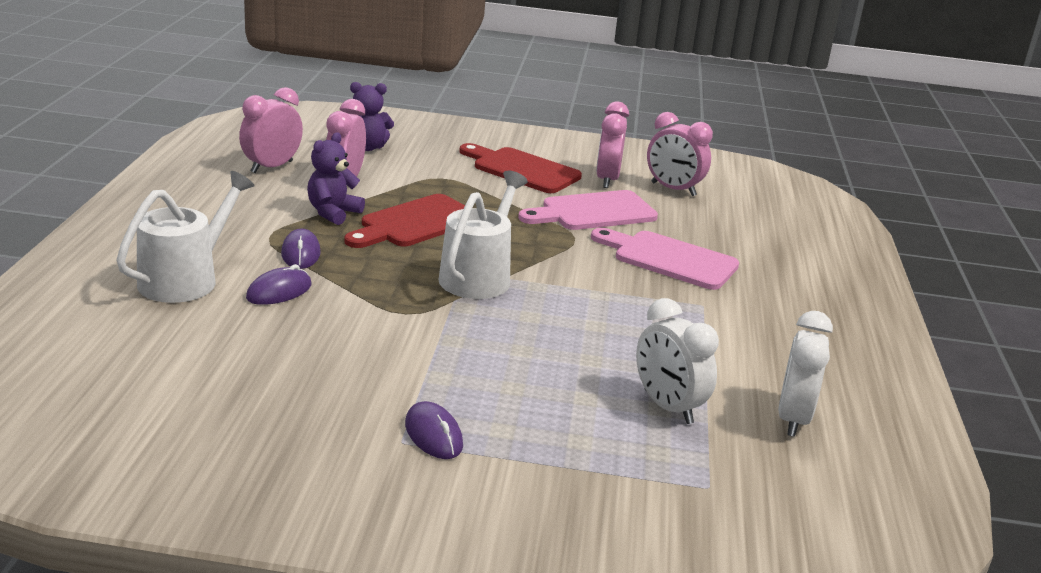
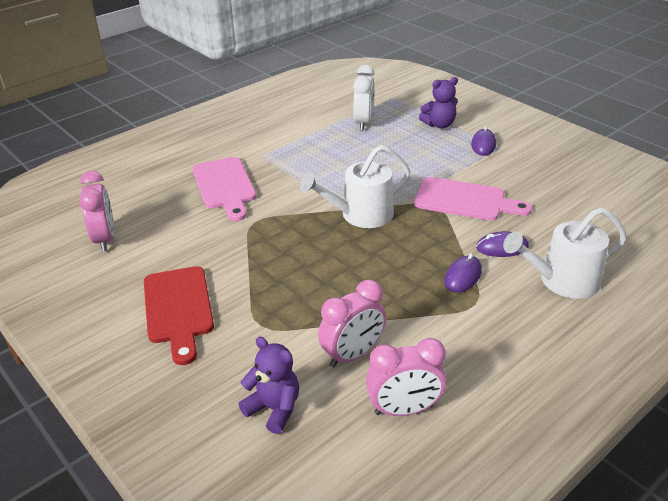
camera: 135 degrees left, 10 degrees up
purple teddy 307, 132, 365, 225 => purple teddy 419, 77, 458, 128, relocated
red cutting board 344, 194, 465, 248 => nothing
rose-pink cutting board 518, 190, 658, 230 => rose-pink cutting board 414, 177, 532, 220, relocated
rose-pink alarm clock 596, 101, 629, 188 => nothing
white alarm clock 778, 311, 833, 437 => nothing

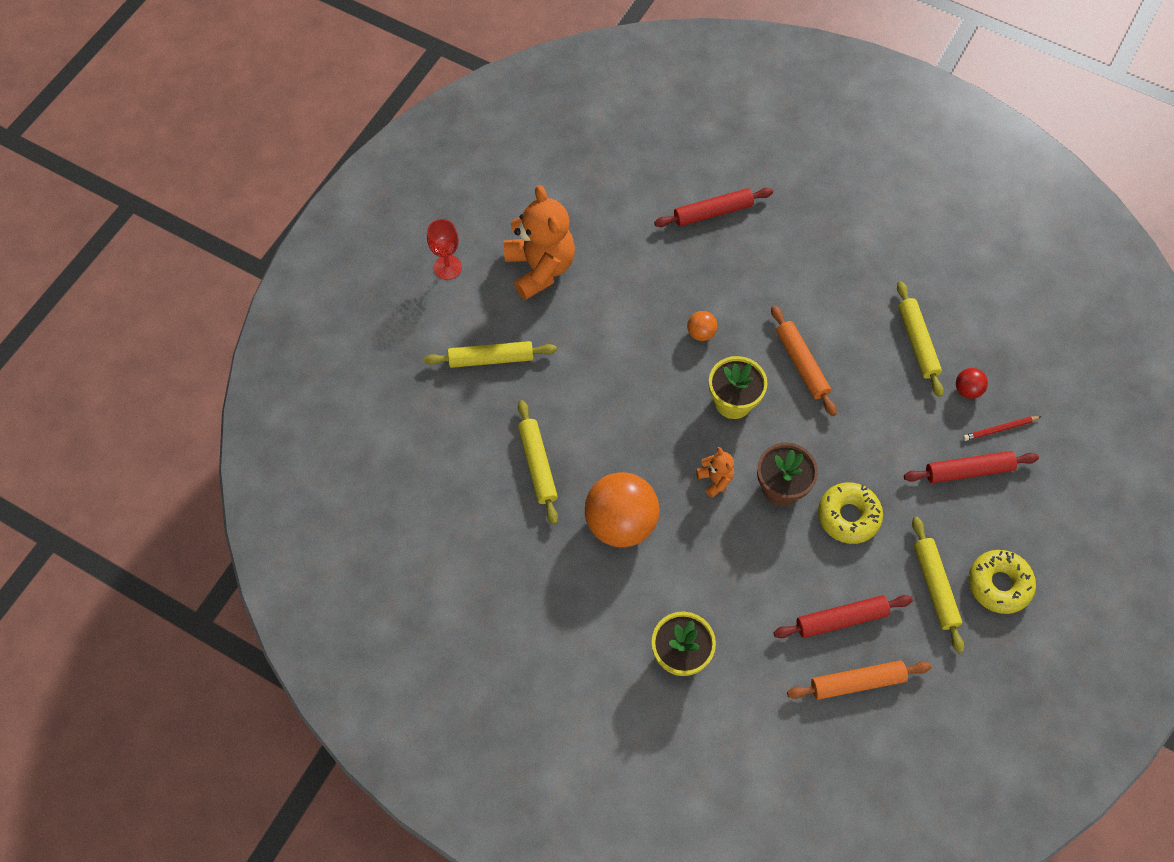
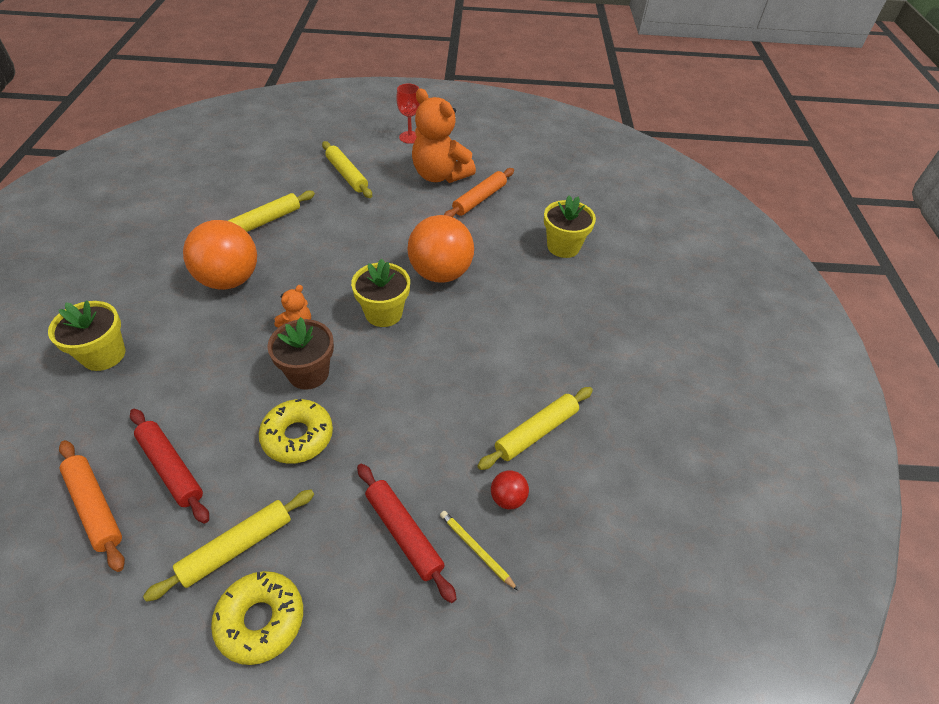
camera: 60 degrees right, 15 degrees down
bright orange teddy 503, 185, 575, 300 => bright orange teddy 412, 88, 476, 183, 90 degrees clockwise
red dough roller 654, 188, 773, 227 => bright yellow potted plant 544, 195, 596, 258
bright orange ball 687, 311, 717, 341 => bright orange ball 407, 215, 474, 282, x2.29
bright orange dough roller 771, 306, 837, 416 => bright orange dough roller 444, 168, 514, 217, relocated
red pencil 963, 416, 1042, 441 => bright yellow pencil 440, 511, 518, 590

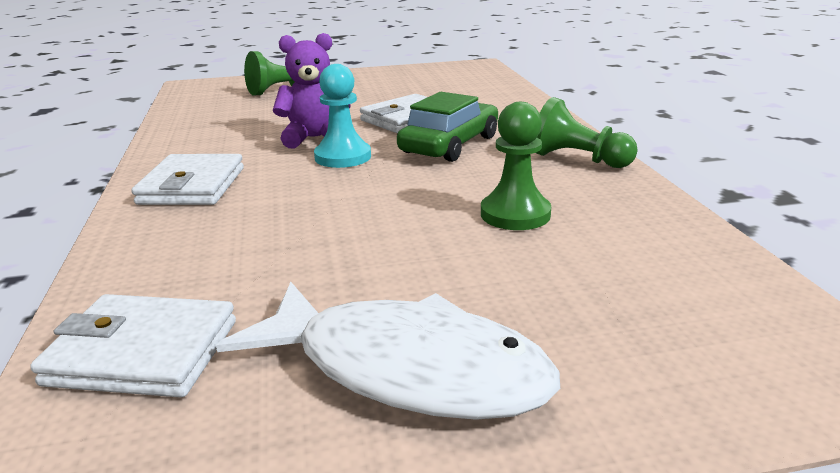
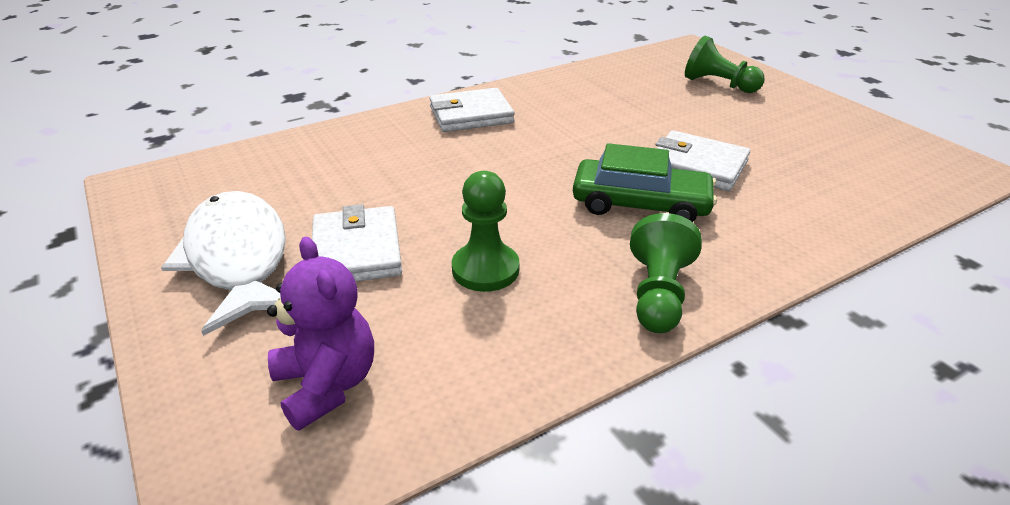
camera: 70 degrees right, 10 degrees up
white billfold 30, 294, 236, 397 => white billfold 312, 204, 402, 282, relocated
white toy fish 216, 282, 560, 420 => white toy fish 161, 191, 286, 336, 150 degrees clockwise
purple teddy 273, 33, 351, 148 => purple teddy 267, 236, 374, 431, relocated
aqua game pawn 314, 64, 371, 168 => nothing

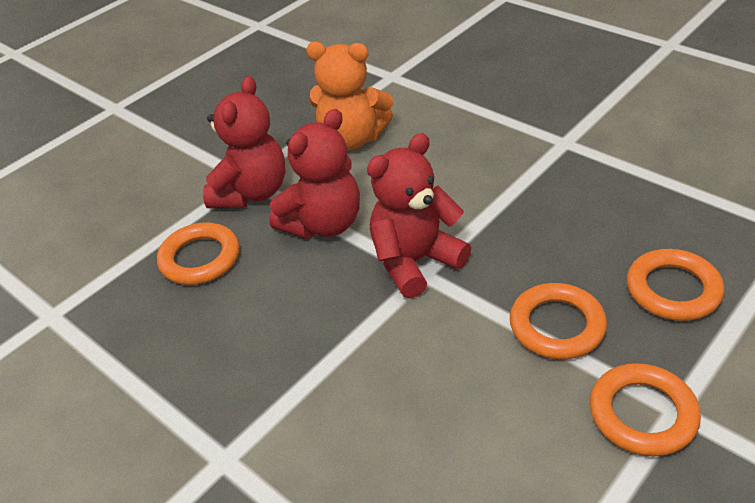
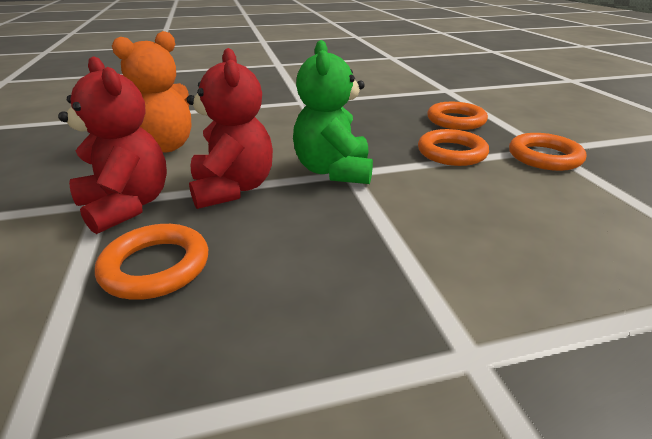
camera: 60 degrees left, 10 degrees down
red teddy 367, 133, 471, 299 => leaf-green teddy 293, 40, 373, 184

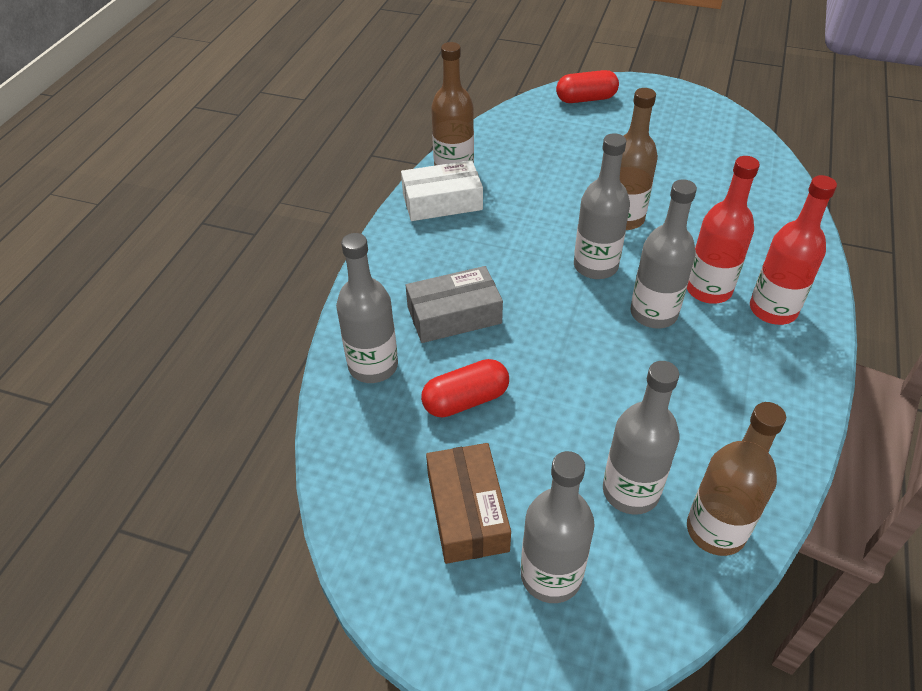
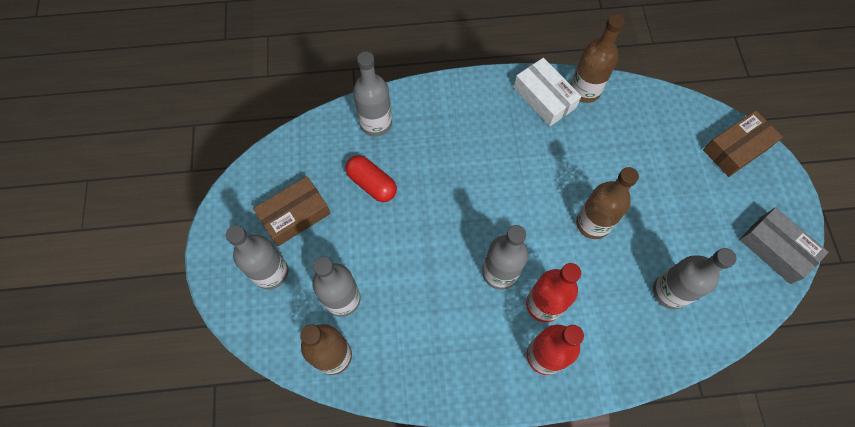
camera: 65 degrees right, 20 degrees up
grey box 406, 266, 503, 343 => grey box 739, 207, 829, 284, relocated
red pill 556, 70, 619, 103 => russet box 703, 110, 783, 177
grey flask 574, 133, 630, 279 => grey flask 653, 248, 737, 309, relocated

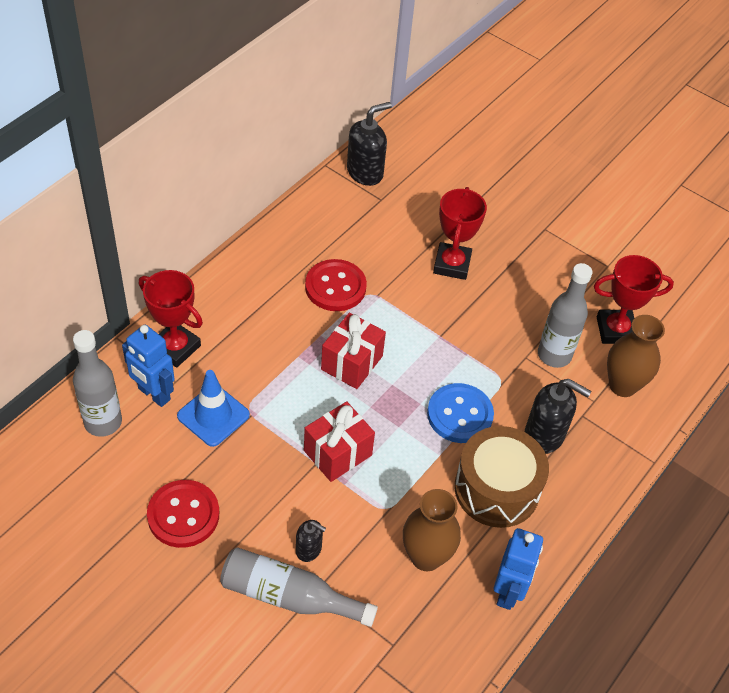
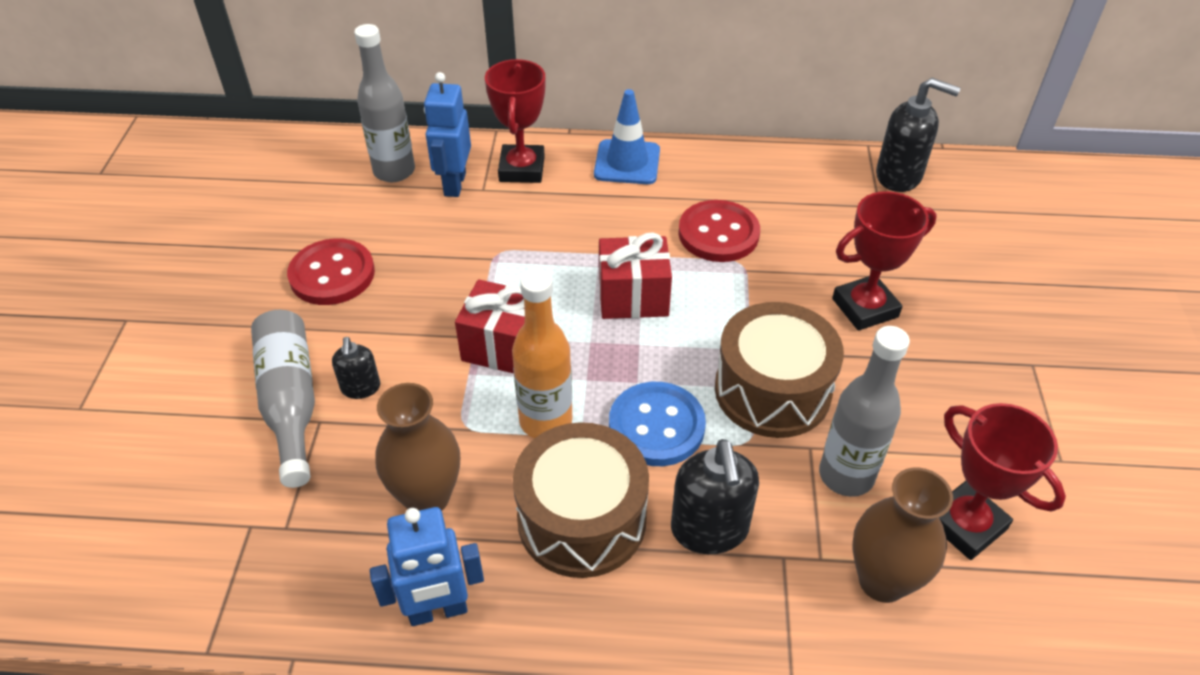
camera: 60 degrees right, 5 degrees down
cobalt safety cone 177, 370, 250, 447 => cobalt safety cone 594, 89, 660, 184, relocated
nothing => bright orange flask 512, 270, 572, 438
nothing => russet snare drum 715, 302, 844, 438

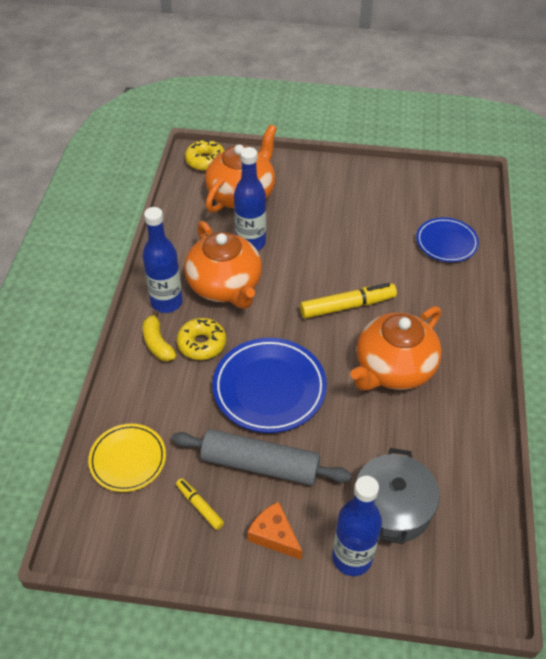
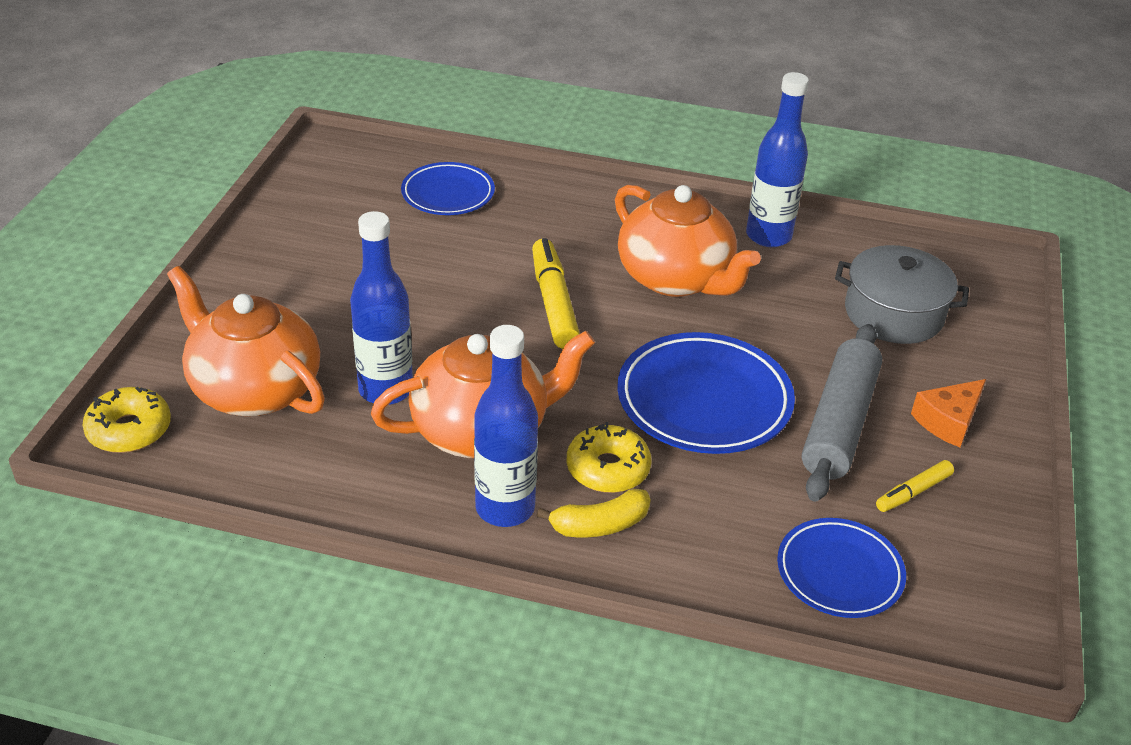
camera: 85 degrees left, 10 degrees down
bright yellow plate 88, 424, 166, 492 => cobalt plate 777, 518, 906, 618
cobalt flask 332, 476, 382, 576 => cobalt flask 746, 72, 809, 247, relocated

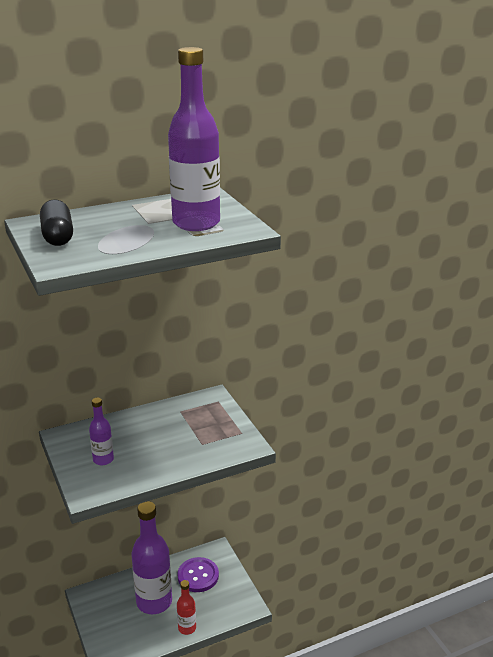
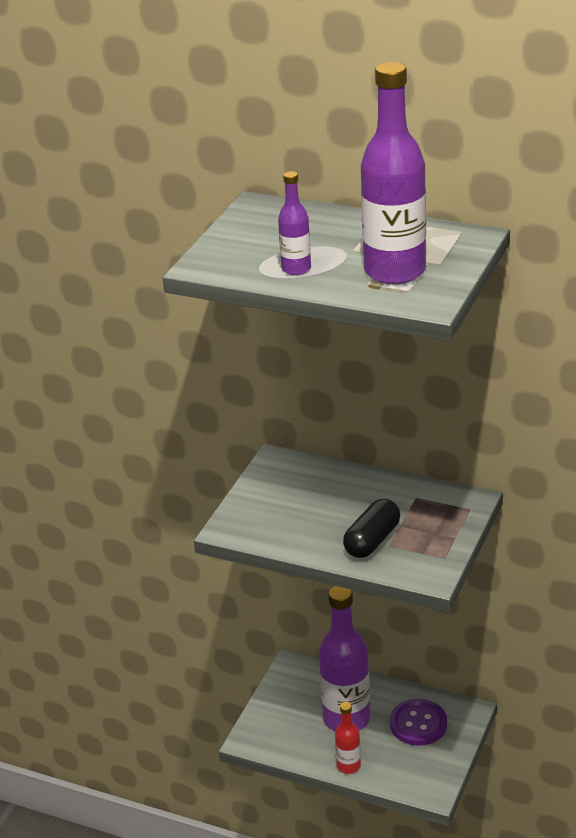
camera: 50 degrees right, 5 degrees up
black pill 40, 199, 73, 246 => black pill 343, 499, 400, 558, relocated
purple flask 89, 397, 114, 465 => purple flask 278, 171, 311, 275, relocated

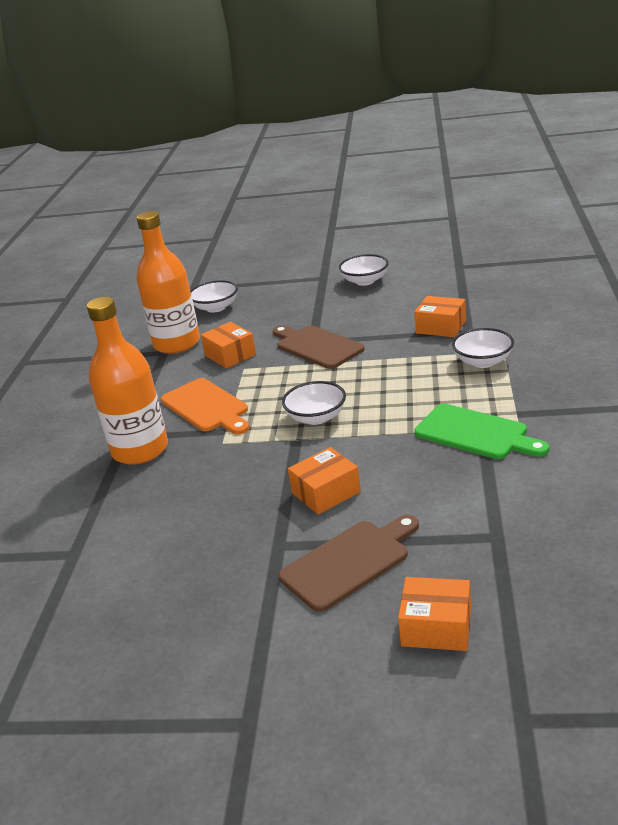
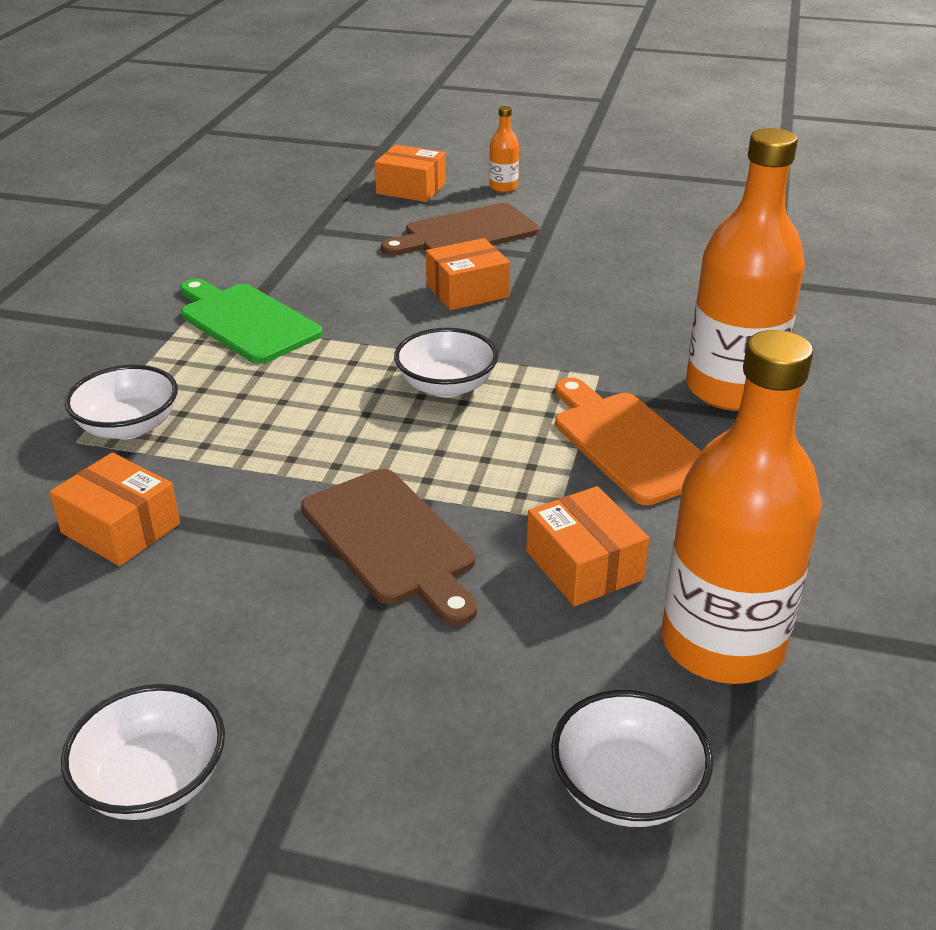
camera: 175 degrees left, 5 degrees up
nothing => bright orange flask 489, 106, 519, 193

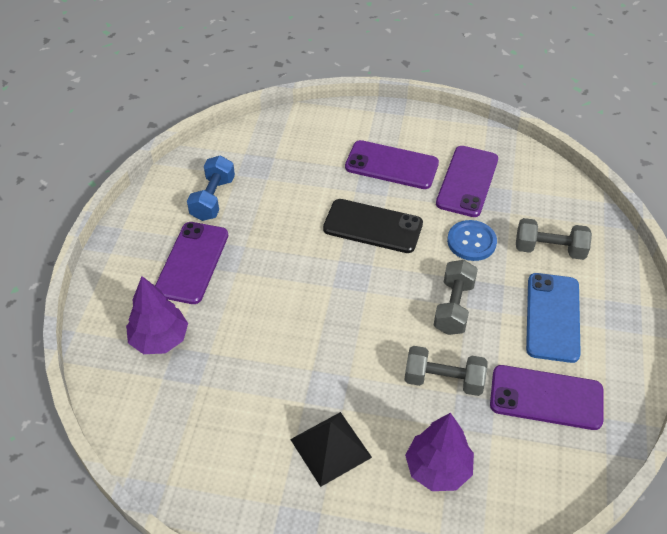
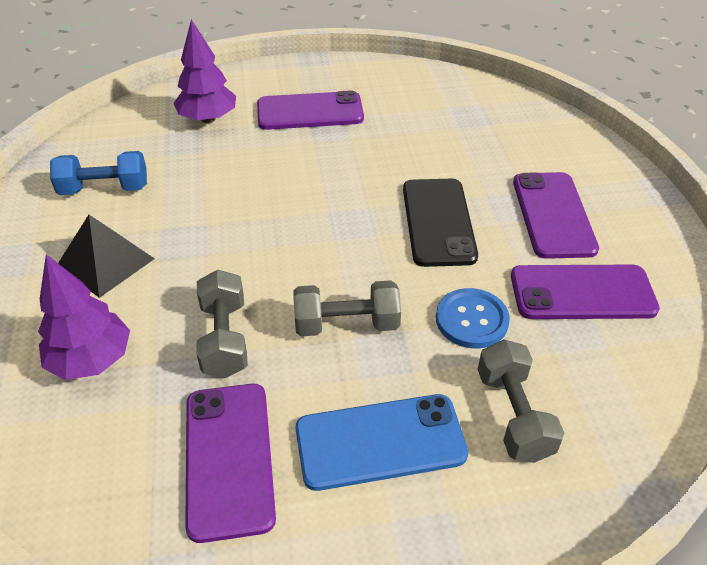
camera: 70 degrees right, 5 degrees down
cobalt hand weight 187, 155, 235, 221 => cobalt hand weight 50, 151, 147, 195, relocated

